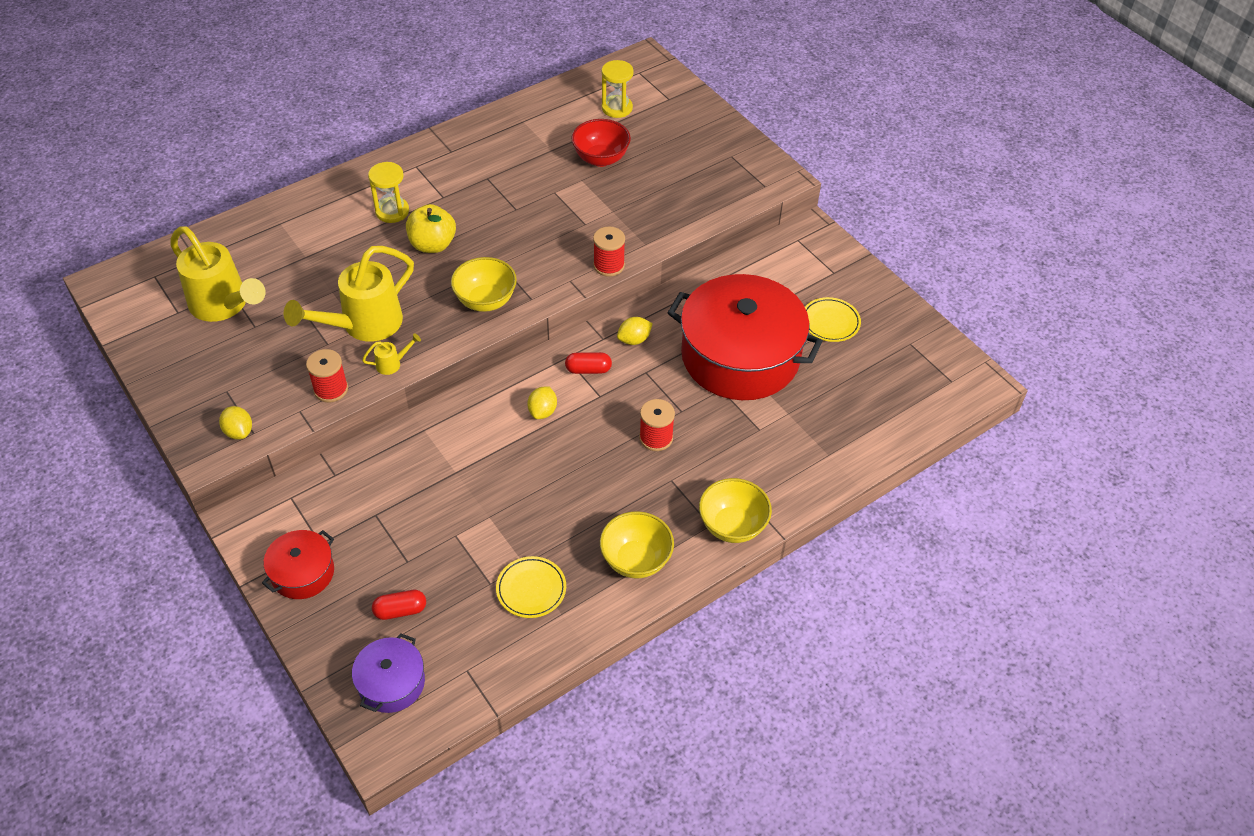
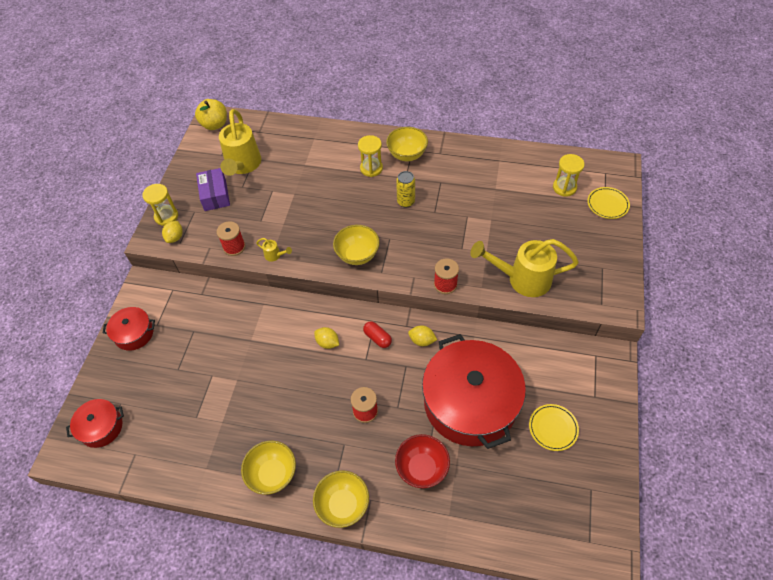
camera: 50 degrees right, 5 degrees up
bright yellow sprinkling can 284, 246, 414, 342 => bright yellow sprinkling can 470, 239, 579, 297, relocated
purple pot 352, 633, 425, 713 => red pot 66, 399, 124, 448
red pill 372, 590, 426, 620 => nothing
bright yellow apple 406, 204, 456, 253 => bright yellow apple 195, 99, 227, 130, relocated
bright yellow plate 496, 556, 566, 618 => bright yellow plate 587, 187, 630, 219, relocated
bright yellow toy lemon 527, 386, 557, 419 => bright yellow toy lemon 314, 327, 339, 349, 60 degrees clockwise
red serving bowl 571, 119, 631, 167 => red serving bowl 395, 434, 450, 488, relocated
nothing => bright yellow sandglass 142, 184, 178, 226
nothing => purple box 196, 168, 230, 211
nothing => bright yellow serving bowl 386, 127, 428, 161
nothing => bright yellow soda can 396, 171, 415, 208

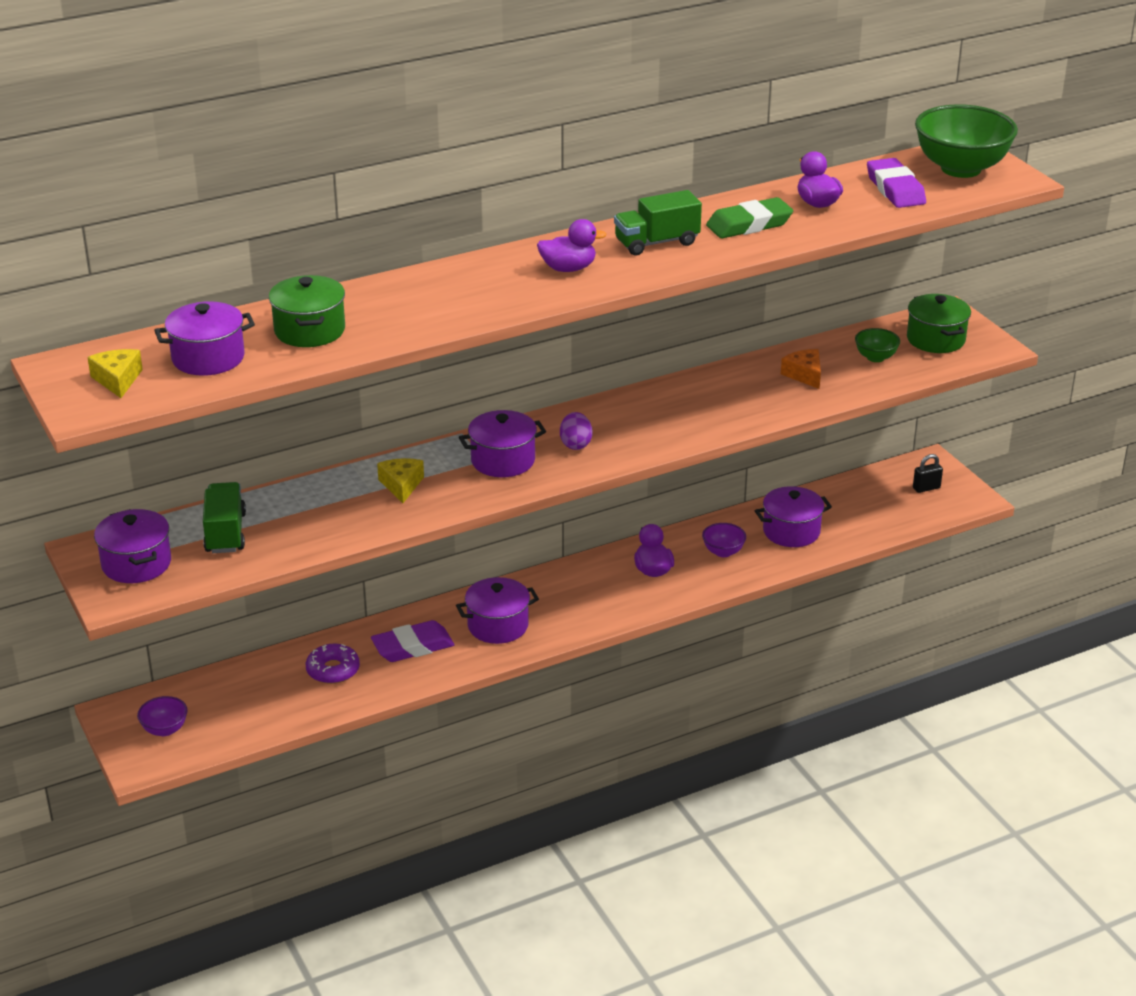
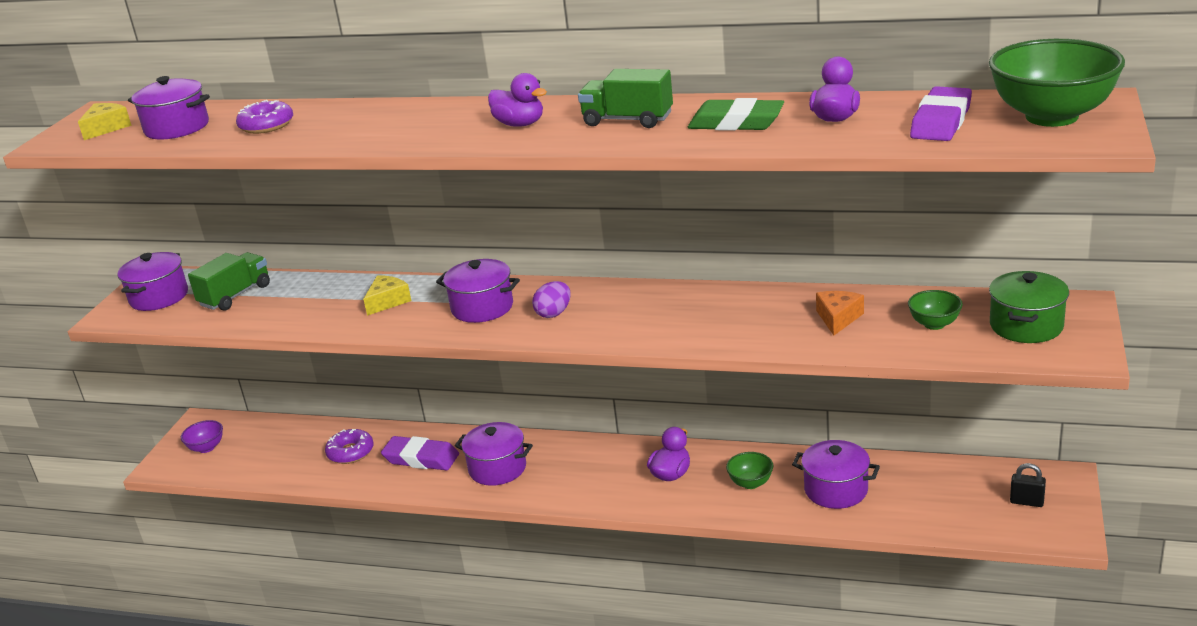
camera: 45 degrees right, 5 degrees down
leaf-green pot 269, 275, 345, 347 => purple glazed donut 236, 100, 293, 134
purple serving bowl 702, 523, 746, 557 => leaf-green serving bowl 726, 452, 773, 489

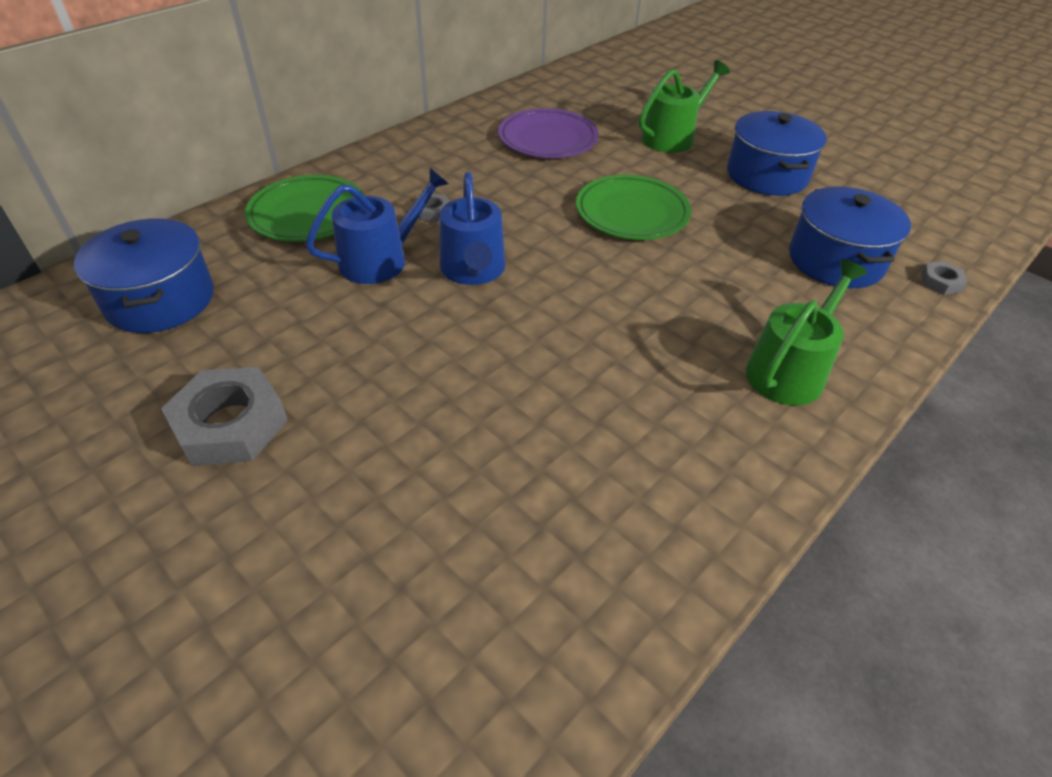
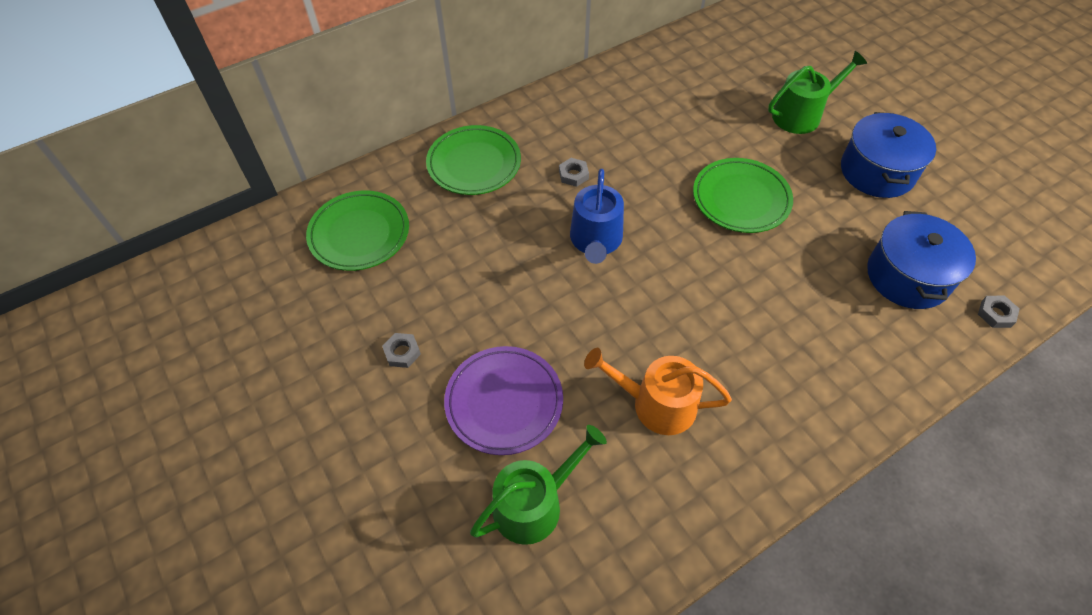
camera: 15 degrees right, 10 degrees up
cobalt pot 74, 218, 214, 333 => leaf-green plate 306, 191, 409, 271
grey hex nut 161, 367, 288, 466 => grey hex nut 382, 333, 421, 368, x0.47
cobalt sprinkling can 306, 168, 449, 284 => nothing
purple plate 498, 108, 599, 158 => purple plate 444, 346, 563, 455, relocated
leaf-green sprinkling can 746, 259, 867, 405 => leaf-green sprinkling can 470, 425, 607, 545, relocated
nothing => bright orange sprinkling can 584, 348, 732, 435

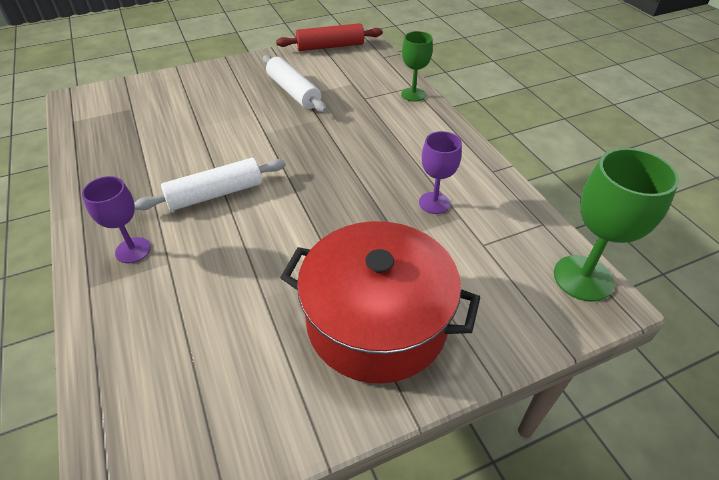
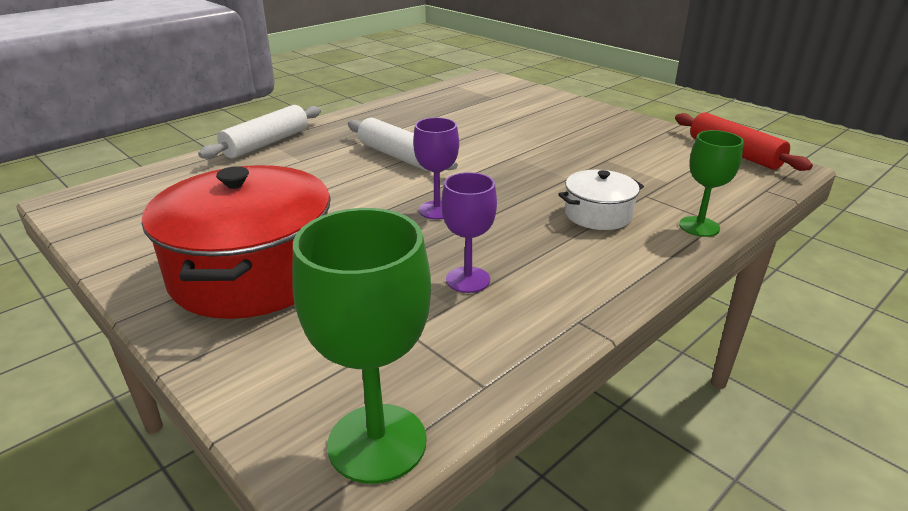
camera: 70 degrees right, 15 degrees down
purple wine glass 82, 176, 151, 263 => purple wine glass 413, 117, 459, 220, relocated
white dough roller 263, 55, 327, 113 => white dough roller 198, 105, 321, 159, relocated
nothing => white pot 558, 170, 644, 230

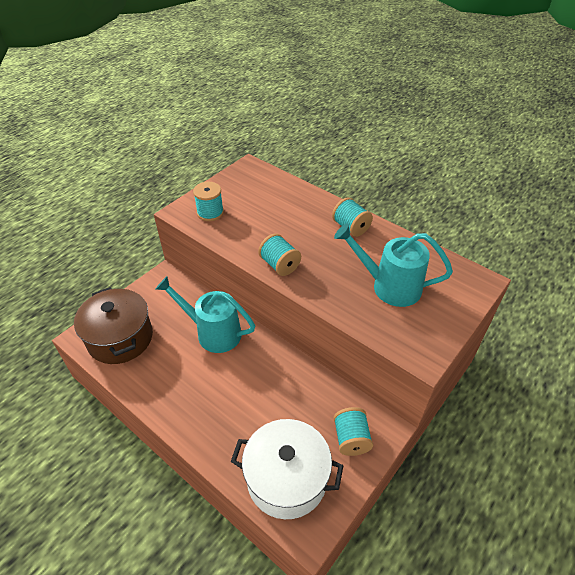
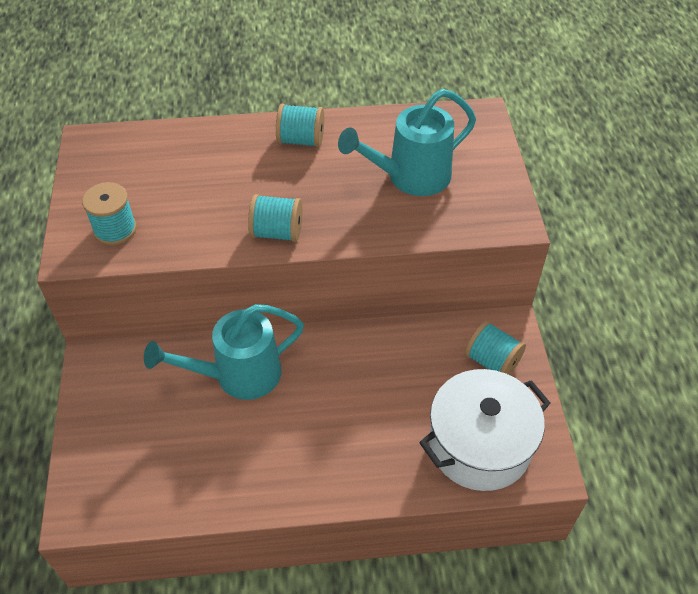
camera: 45 degrees left, 5 degrees up
russet pot 74, 287, 153, 364 => nothing

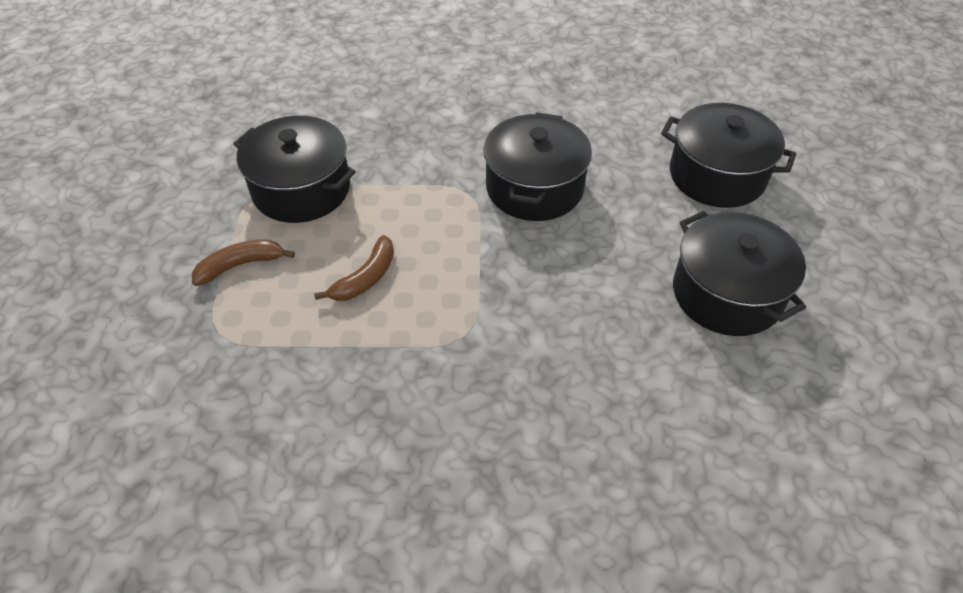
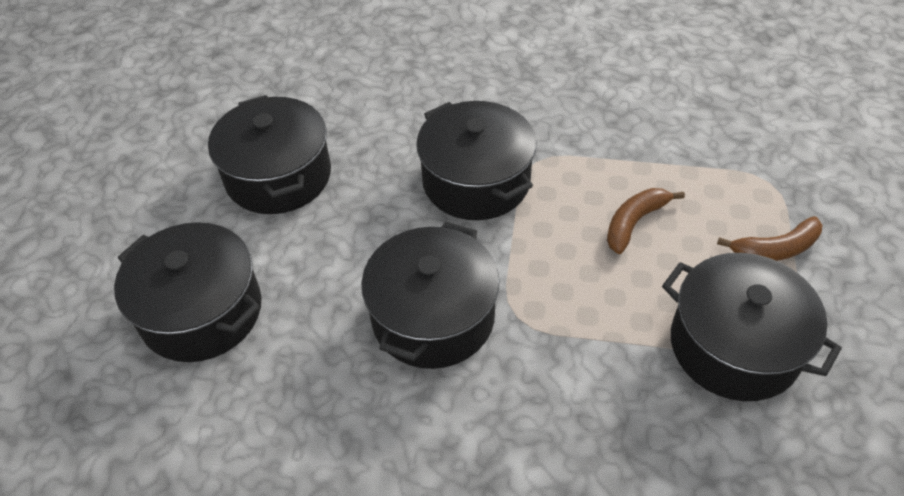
camera: 170 degrees left, 0 degrees up
nothing => black pot 416, 101, 536, 220

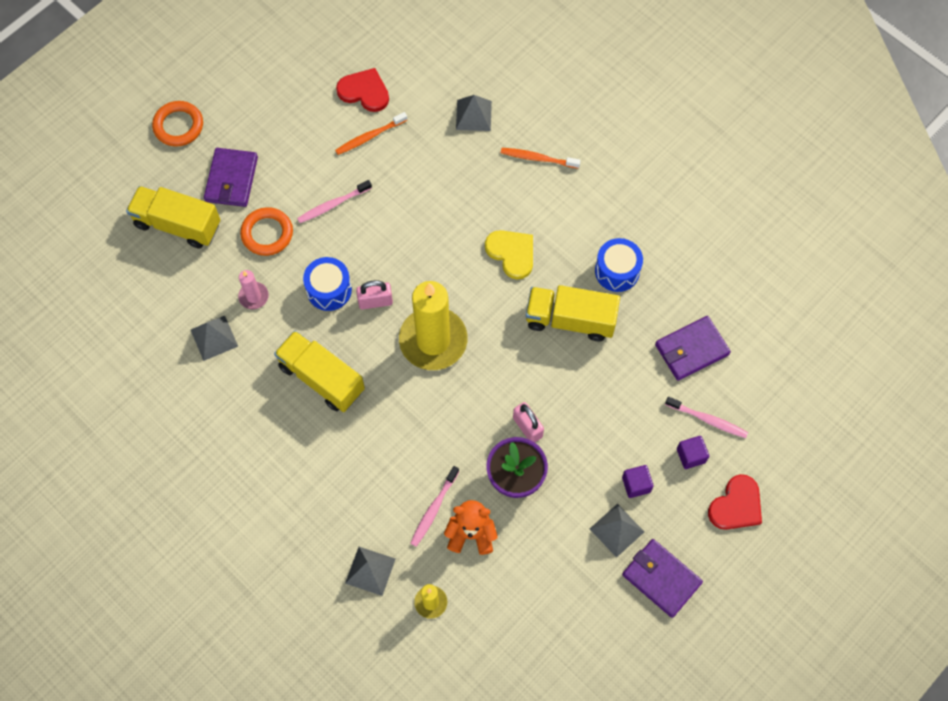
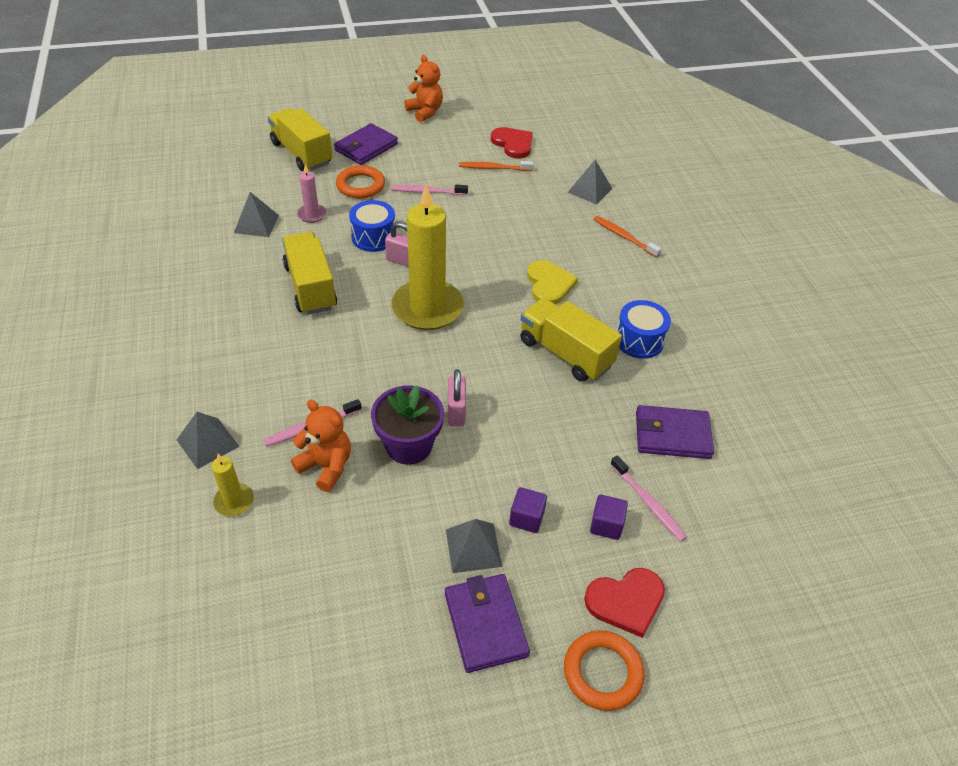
camera: 30 degrees right, 20 degrees down
bright orange torus 152, 101, 203, 146 => bright orange torus 564, 630, 644, 711, relocated
nothing => bright orange teddy 404, 55, 443, 122

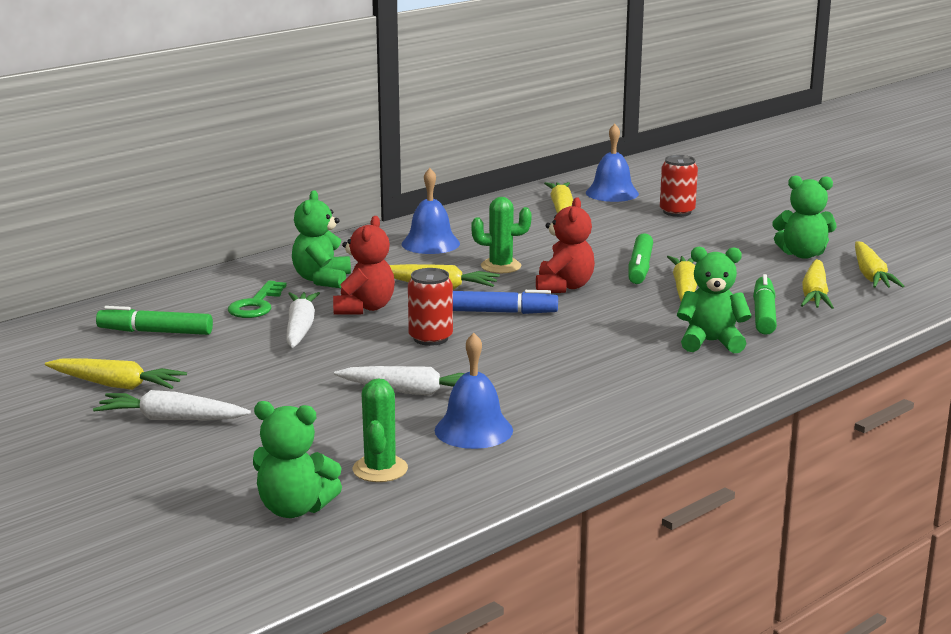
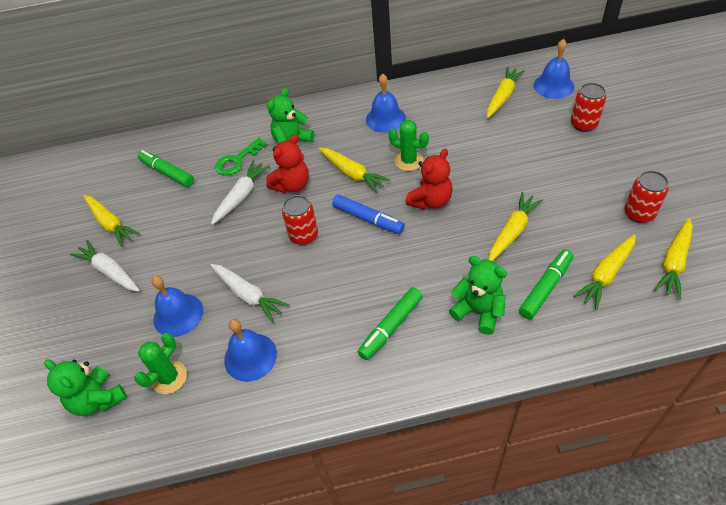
camera: 35 degrees right, 30 degrees up
leaf-green felt pen 628, 233, 653, 284 => leaf-green felt pen 358, 287, 423, 360, relocated
leaf-green teddy 772, 176, 836, 259 => red soda can 624, 171, 669, 223
nothing => cobalt school bell 151, 276, 203, 337

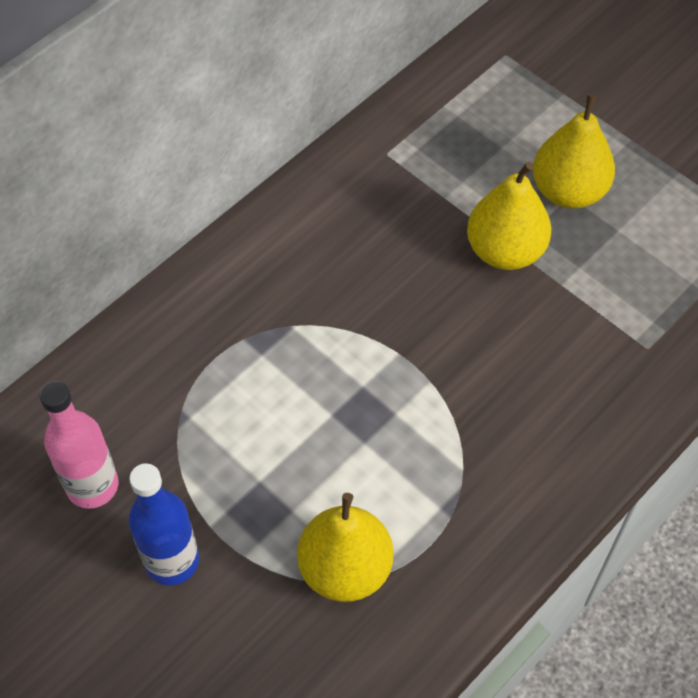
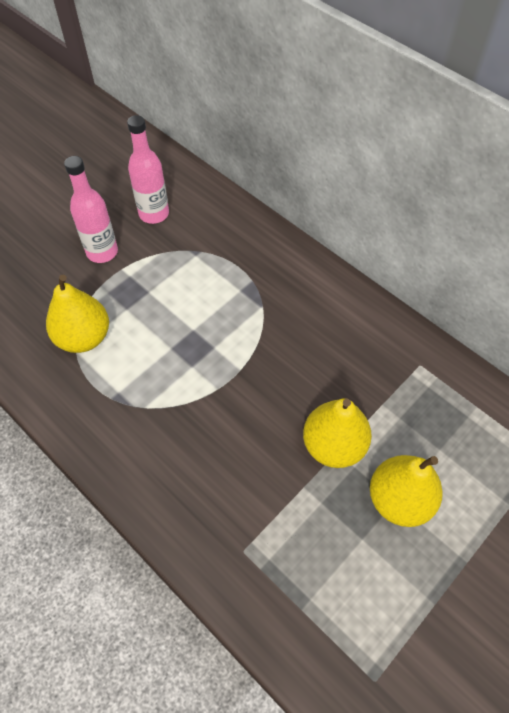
camera: 90 degrees right, 0 degrees up
cobalt flask 128, 463, 199, 586 => rose-pink flask 64, 156, 118, 263

